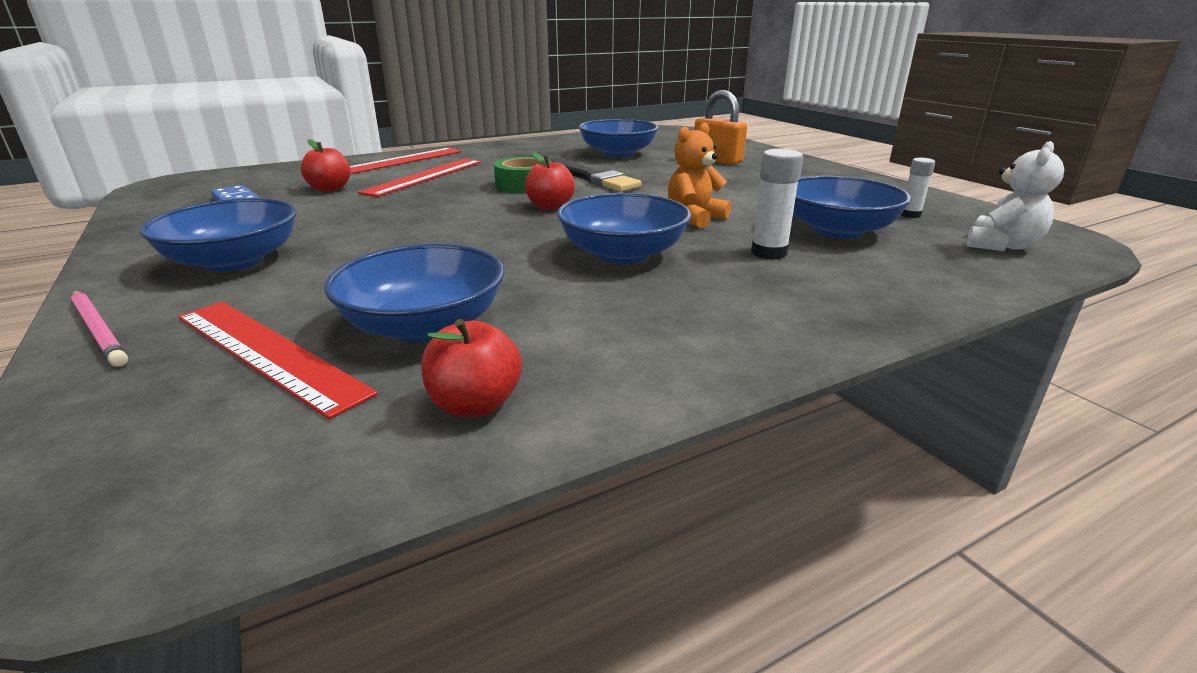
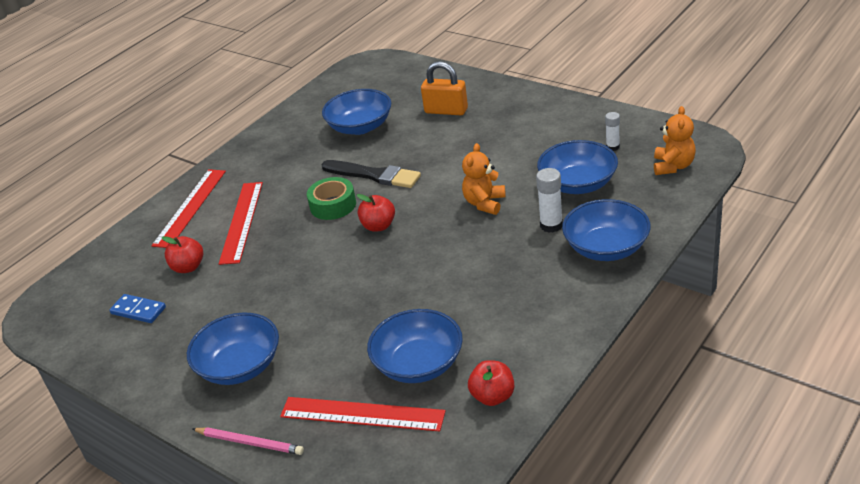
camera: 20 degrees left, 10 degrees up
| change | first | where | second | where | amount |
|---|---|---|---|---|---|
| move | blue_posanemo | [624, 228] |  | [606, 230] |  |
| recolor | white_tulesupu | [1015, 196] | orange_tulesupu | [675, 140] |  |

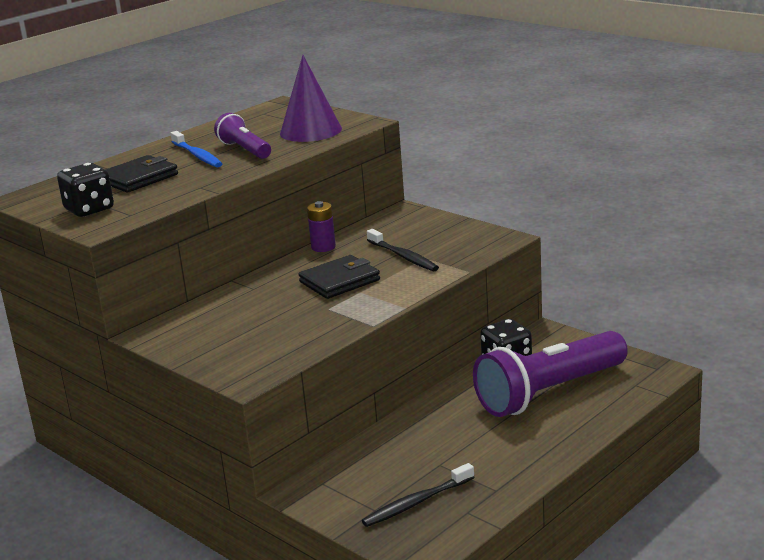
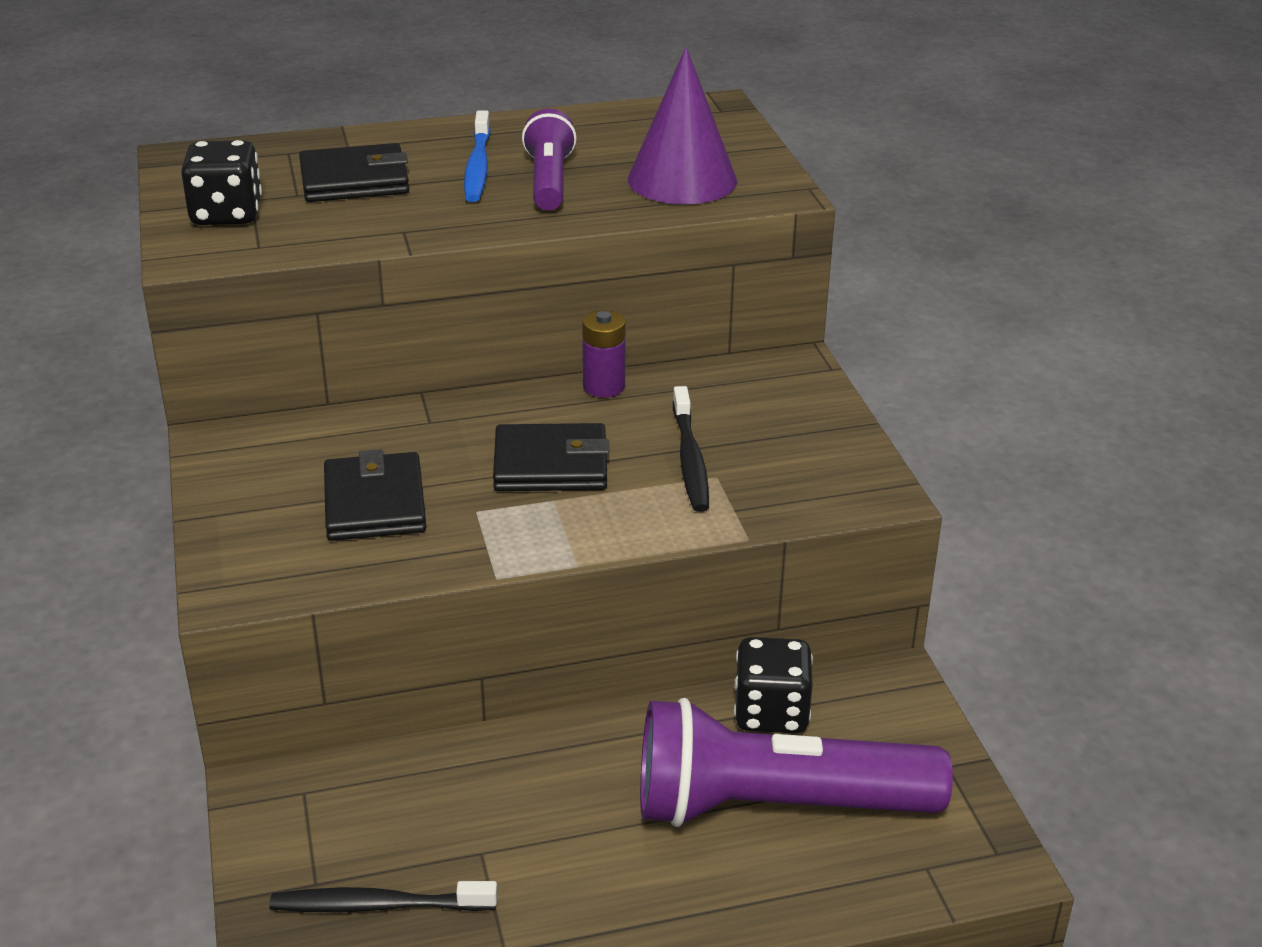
camera: 30 degrees right, 10 degrees up
| change | first | where | second | where | amount |
|---|---|---|---|---|---|
| insert |  |  | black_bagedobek | [375, 495] |  |

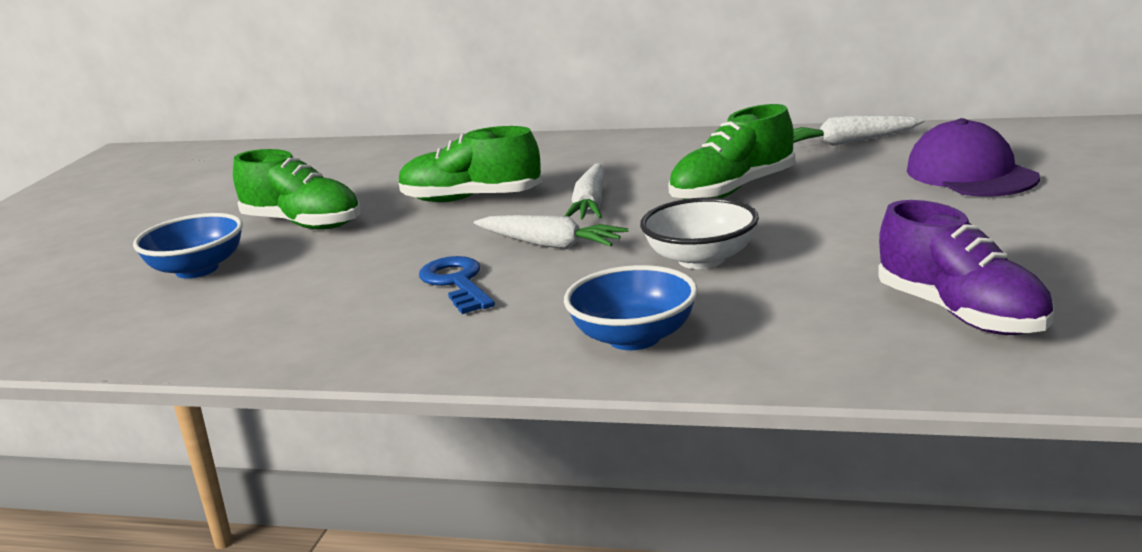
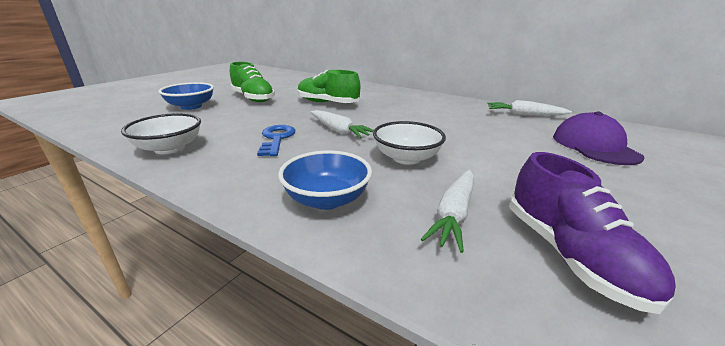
camera: 15 degrees right, 5 degrees up
| change | first | where | second | where | amount |
|---|---|---|---|---|---|
| move | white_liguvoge | [585, 191] |  | [447, 211] |  |
| delete | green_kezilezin | [731, 151] |  |  |  |
| insert |  |  | white_posanemo | [161, 133] |  |

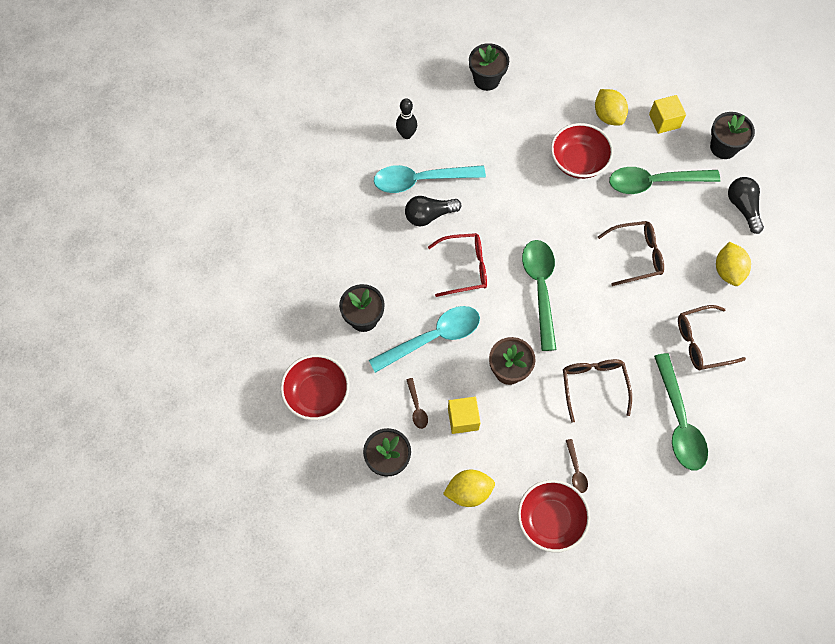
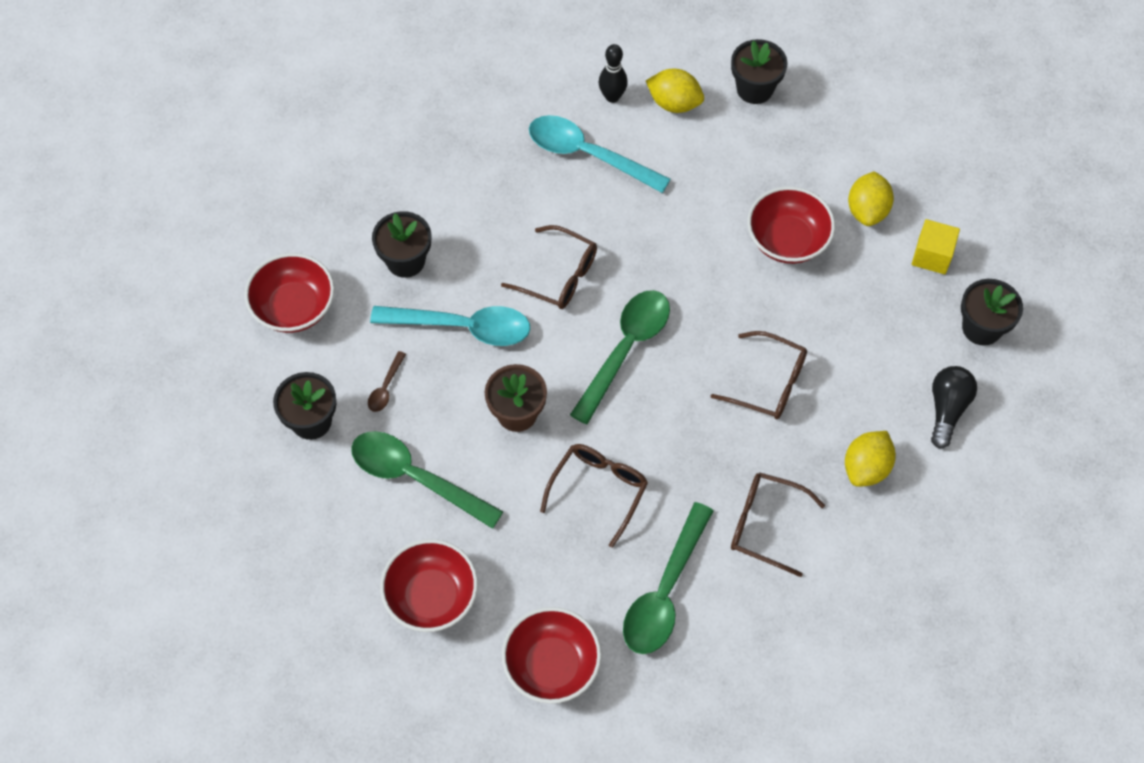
camera: 35 degrees right, 5 degrees down
| change | first | where | second | where | amount |
|---|---|---|---|---|---|
| delete | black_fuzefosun | [433, 211] |  |  |  |
| recolor | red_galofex | [457, 265] | brown_galofex | [549, 267] |  |
| move | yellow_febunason | [469, 488] |  | [675, 91] |  |
| delete | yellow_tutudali | [464, 415] |  |  |  |
| delete | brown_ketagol | [577, 466] |  |  |  |
| move | green_ketagol | [664, 180] |  | [427, 480] |  |
| insert |  |  | red_posanemo | [551, 655] |  |

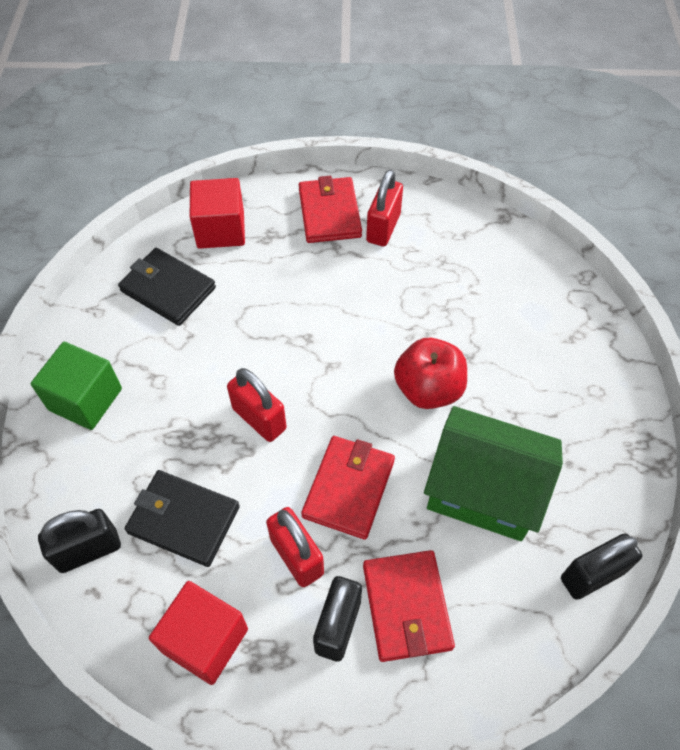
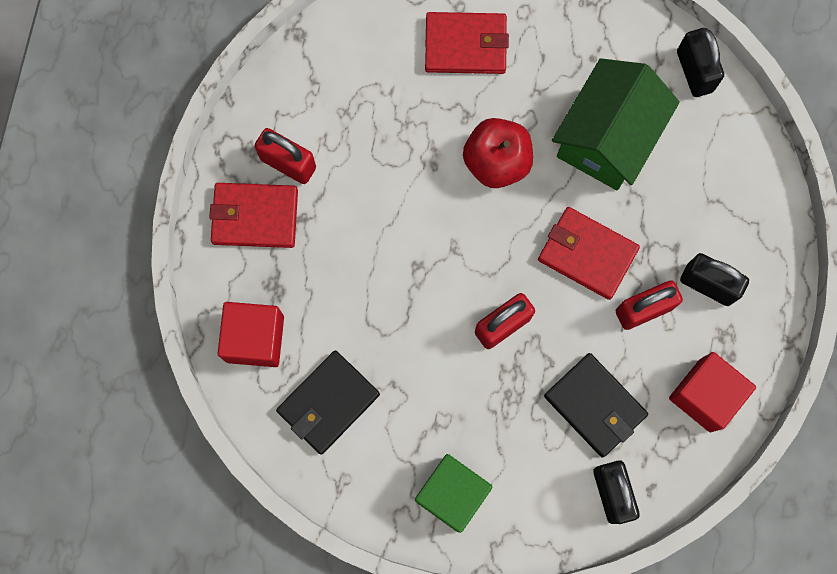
camera: 80 degrees left, 20 degrees up
| change | first | where | second | where | amount |
|---|---|---|---|---|---|
| rotate | black_bagedobek | [182, 518] |  | [596, 405] | 75 degrees counterclockwise |
| move | red_bagedobek | [409, 606] |  | [467, 43] |  |

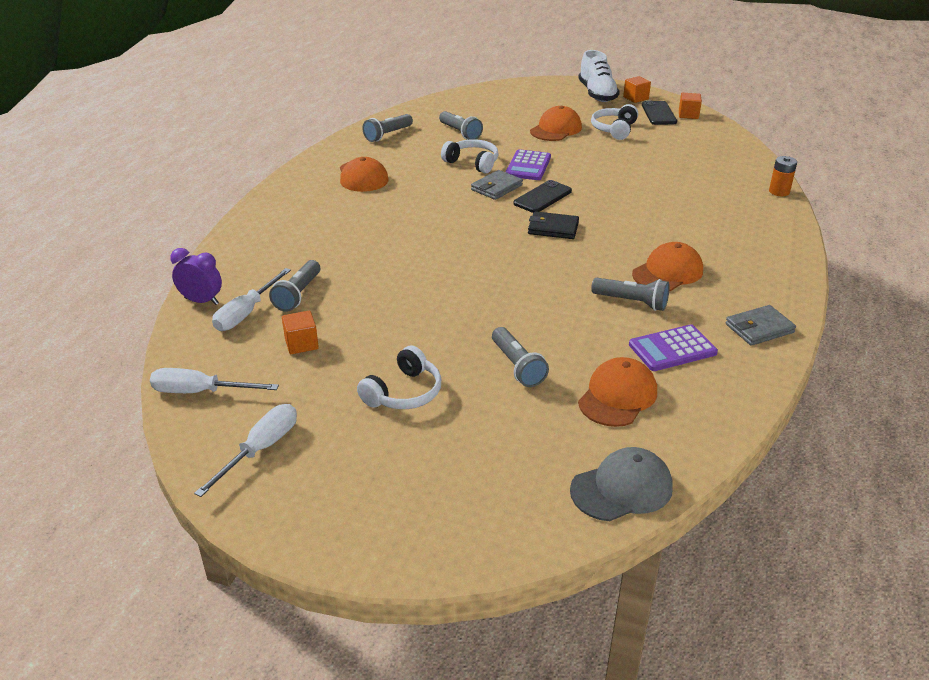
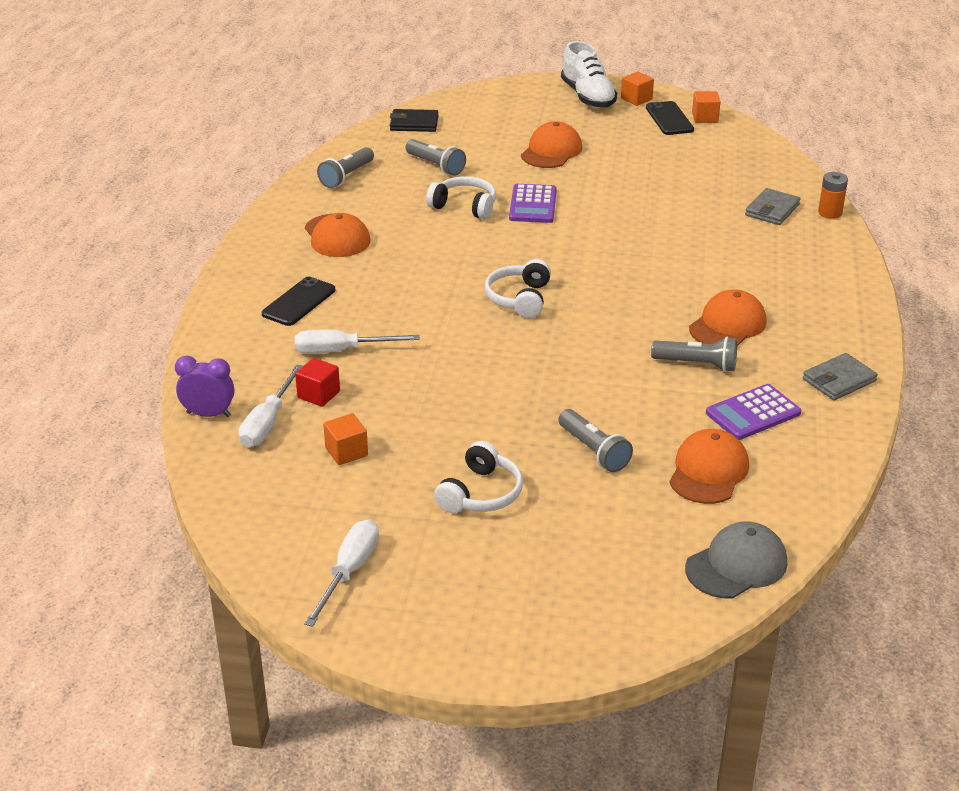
camera: 10 degrees left, 0 degrees up
| change | first | where | second | where | amount |
|---|---|---|---|---|---|
| move | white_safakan | [214, 380] |  | [357, 342] |  |
| replace | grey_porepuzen | [294, 286] | red_tutudali | [317, 382] |  |
| move | grey_bagedobek | [497, 185] |  | [772, 206] |  |
| move | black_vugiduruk | [542, 196] |  | [298, 301] |  |
| move | black_bagedobek | [553, 225] |  | [414, 120] |  |
| move | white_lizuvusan | [614, 122] |  | [518, 288] |  |

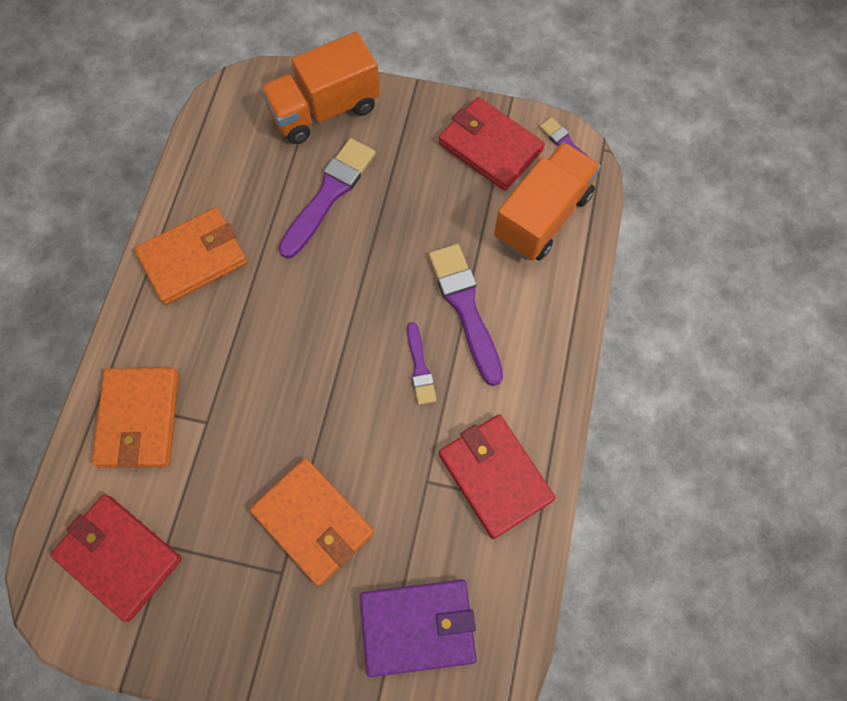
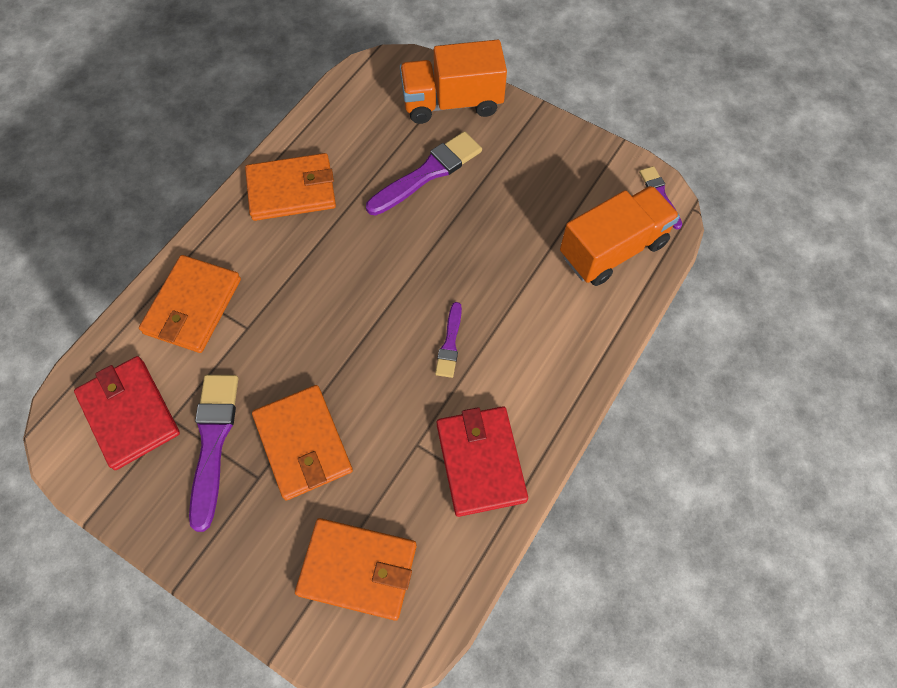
camera: 20 degrees right, 5 degrees down
| change | first | where | second | where | amount |
|---|---|---|---|---|---|
| recolor | purple_bagedobek | [418, 628] | orange_bagedobek | [356, 569] |  |
| move | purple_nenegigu | [466, 315] |  | [213, 453] |  |
| delete | red_bagedobek | [492, 144] |  |  |  |

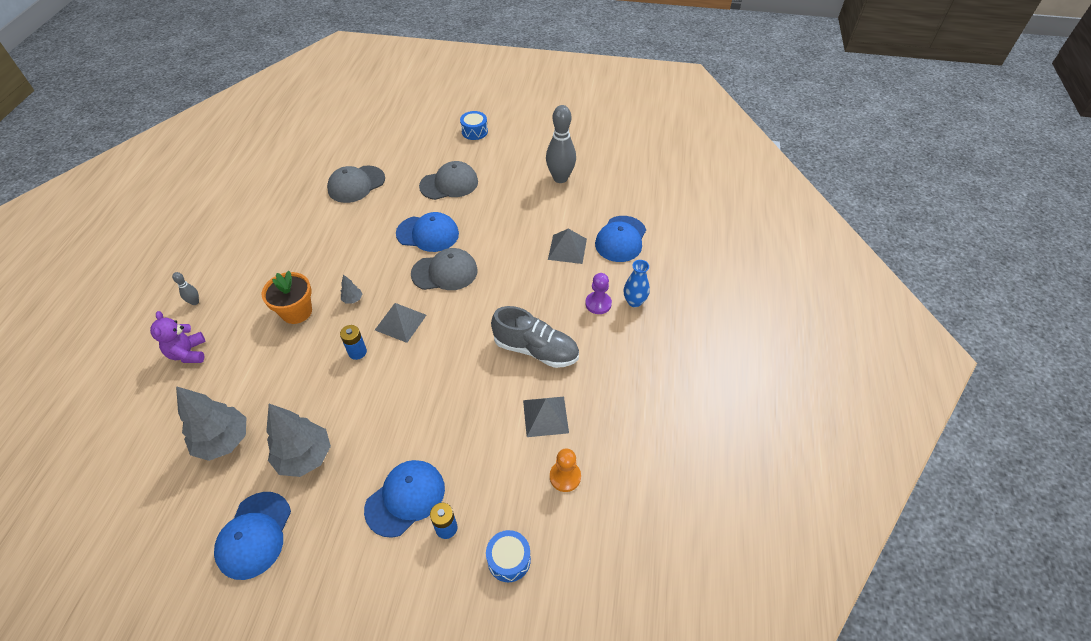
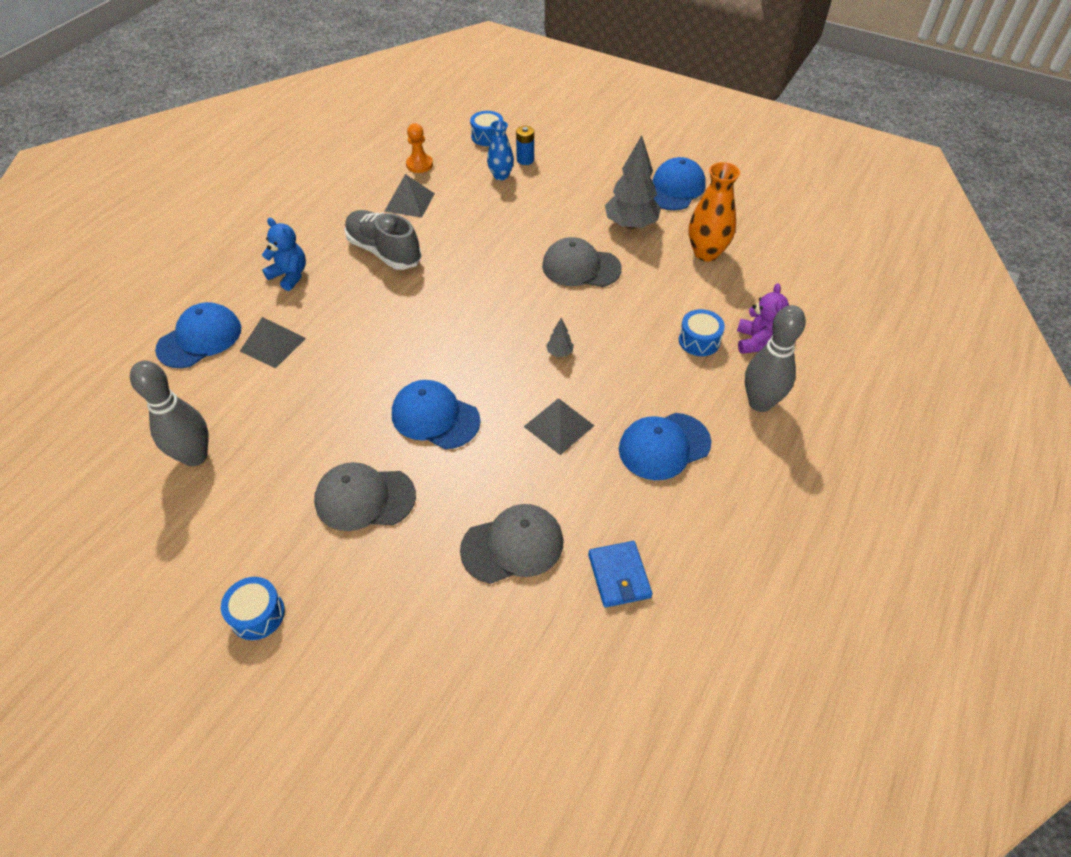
camera: 160 degrees left, 0 degrees up
| change | first | where | second | where | amount |
|---|---|---|---|---|---|
| resize | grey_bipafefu | [185, 288] |  | [775, 358] | x2.23 |
| replace | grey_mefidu | [211, 423] | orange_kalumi | [714, 212] |  |
| delete | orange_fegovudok | [287, 297] |  |  |  |
| delete | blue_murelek | [353, 342] |  |  |  |
| move | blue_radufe | [404, 499] |  | [665, 446] |  |
| move | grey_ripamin | [400, 323] |  | [559, 427] |  |
| move | grey_radufe | [444, 269] |  | [582, 262] |  |
| replace | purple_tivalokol | [598, 293] | blue_tulesupu | [284, 254] |  |
| move | blue_kalumi | [637, 283] |  | [500, 150] |  |
| insert |  |  | blue_bagedobek | [620, 574] |  |
| insert |  |  | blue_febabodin | [702, 332] |  |

